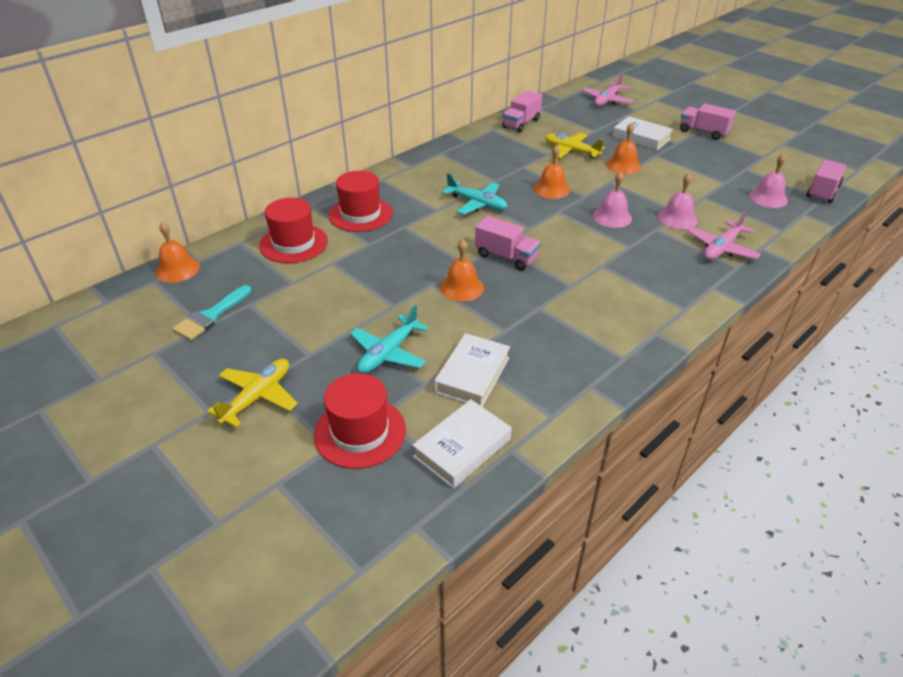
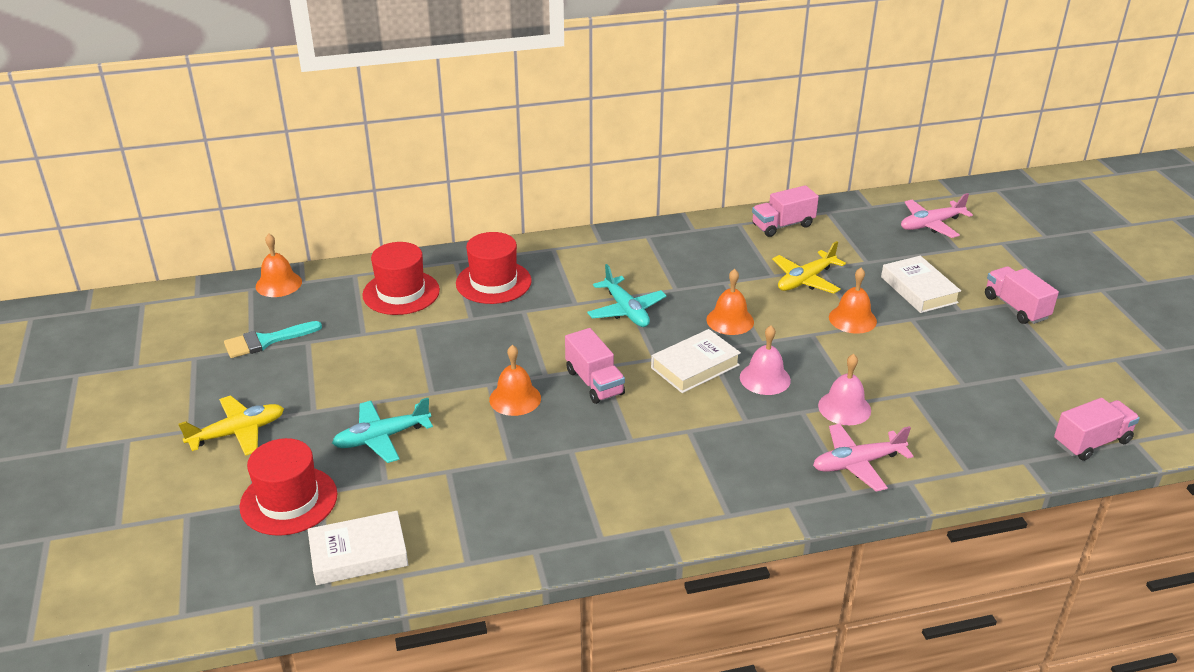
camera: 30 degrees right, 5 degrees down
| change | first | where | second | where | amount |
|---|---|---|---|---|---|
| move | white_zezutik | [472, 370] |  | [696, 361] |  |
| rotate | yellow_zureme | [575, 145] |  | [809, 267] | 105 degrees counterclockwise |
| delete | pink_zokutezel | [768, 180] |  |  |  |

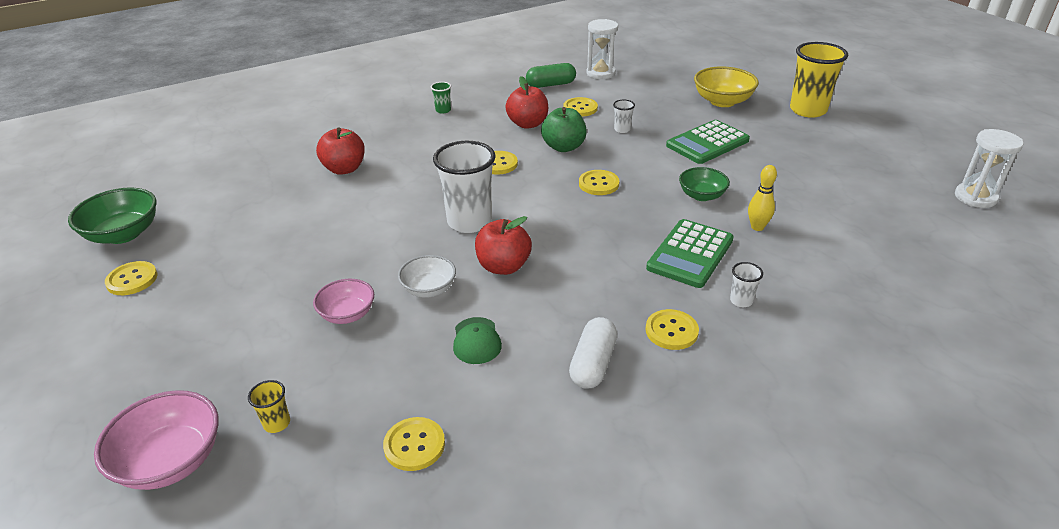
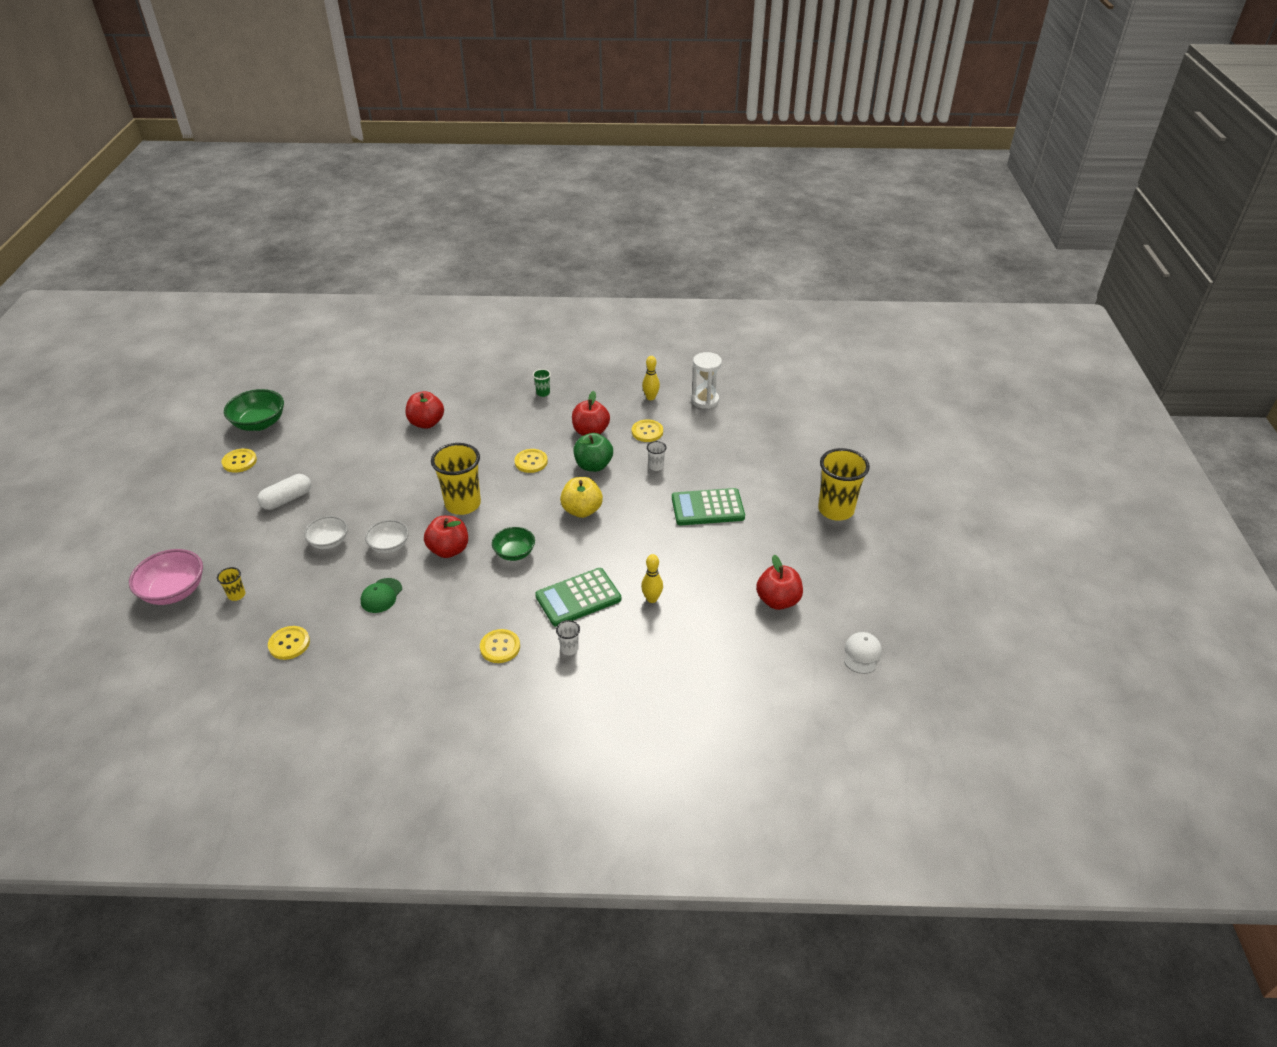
camera: 30 degrees right, 5 degrees up
| change | first | where | second | where | amount |
|---|---|---|---|---|---|
| recolor | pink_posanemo | [343, 301] | white_posanemo | [326, 532] |  |
| recolor | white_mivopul | [464, 187] | yellow_mivopul | [456, 479] |  |
| replace | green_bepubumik | [551, 75] | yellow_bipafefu | [651, 378] |  |
| move | white_bepubumik | [593, 353] |  | [284, 492] |  |
| replace | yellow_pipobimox | [599, 182] | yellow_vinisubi | [581, 497] |  |
| move | green_posanemo | [704, 184] |  | [513, 544] |  |
| delete | yellow_posanemo | [726, 86] |  |  |  |
| replace | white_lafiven | [989, 168] | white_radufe | [863, 653] |  |
| insert |  |  | red_vinisubi | [779, 582] |  |

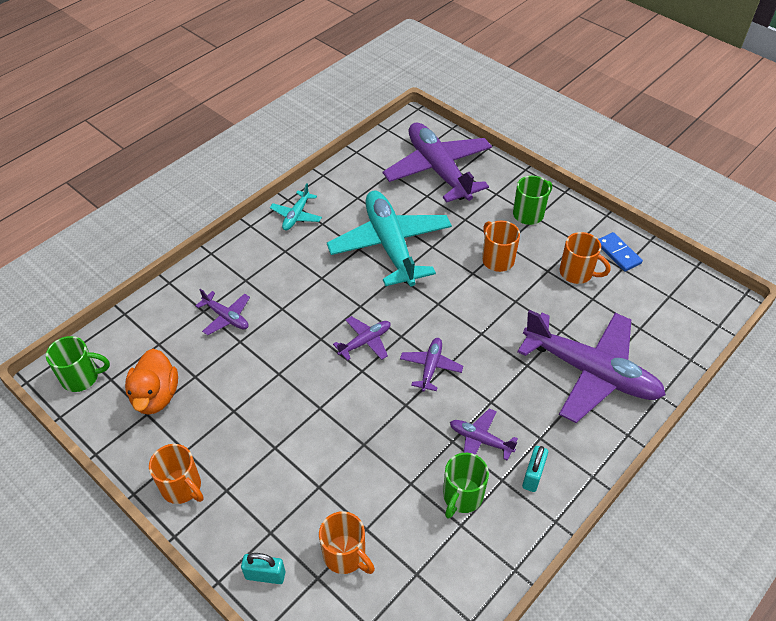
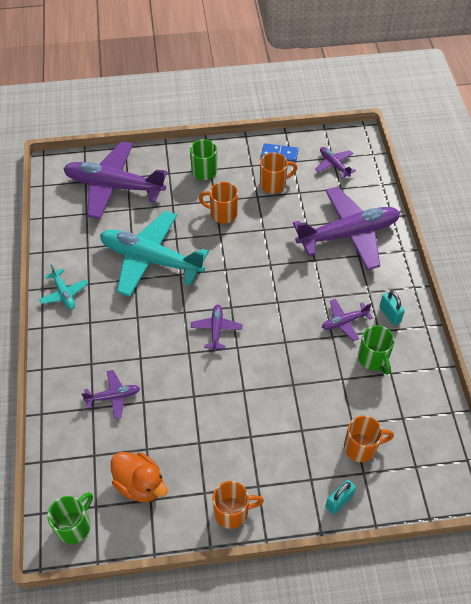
camera: 50 degrees left, 5 degrees up
| change | first | where | second | where | amount |
|---|---|---|---|---|---|
| move | purple_zureme | [431, 365] |  | [335, 162] |  |

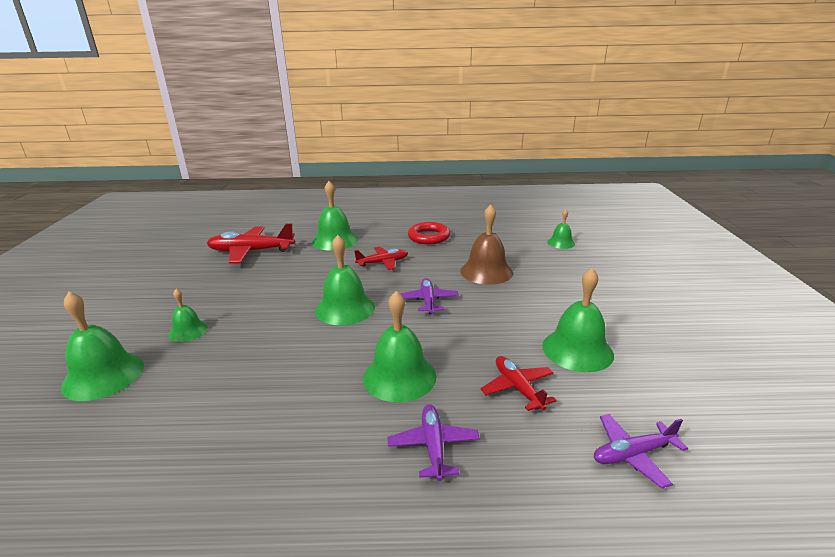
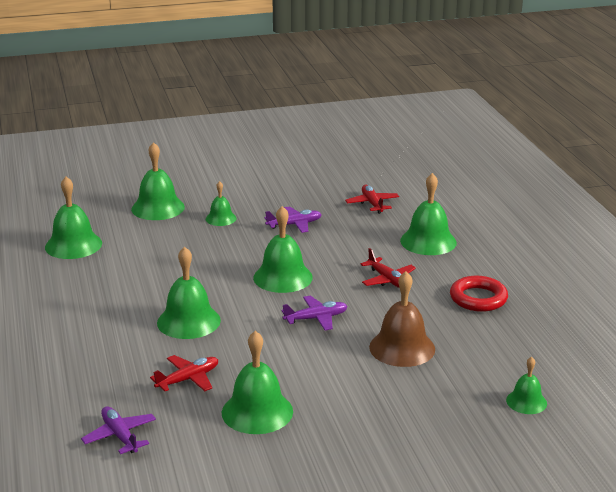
camera: 75 degrees right, 0 degrees up
| change | first | where | second | where | amount |
|---|---|---|---|---|---|
| resize | red_zureme | [251, 243] |  | [372, 199] | x0.59 |
| move | purple_zureme | [434, 442] |  | [293, 219] |  |
| insert |  |  | green_zokutezel | [73, 218] |  |

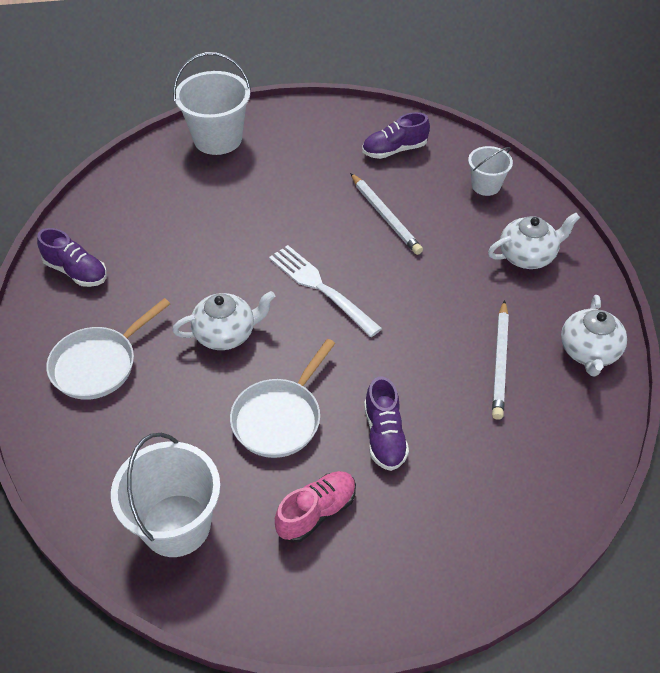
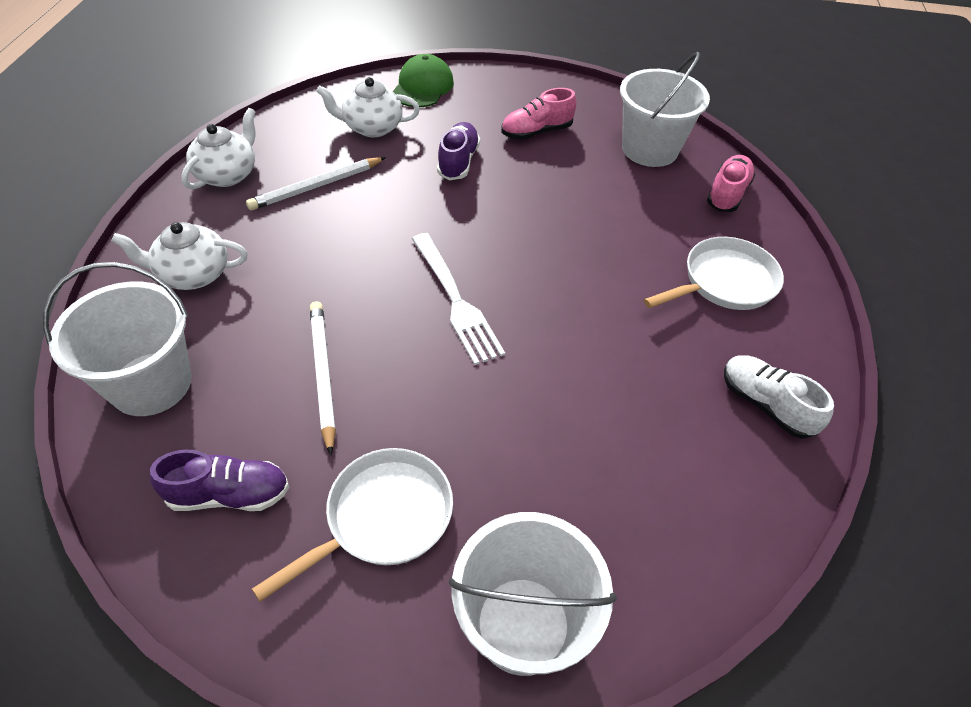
camera: 165 degrees left, 0 degrees up
| change | first | where | second | where | amount |
|---|---|---|---|---|---|
| recolor | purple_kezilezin | [72, 257] | white_kezilezin | [779, 397] |  |
| move | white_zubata | [223, 320] |  | [368, 107] |  |
| move | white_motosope | [282, 398] |  | [352, 525] |  |
| resize | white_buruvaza | [490, 171] |  | [117, 339] | x1.76 |
| rotate | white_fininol | [500, 360] |  | [316, 184] | 150 degrees counterclockwise |
| insert |  |  | green_radufe | [423, 80] |  |
| insert |  |  | pink_kezilezin | [731, 183] |  |

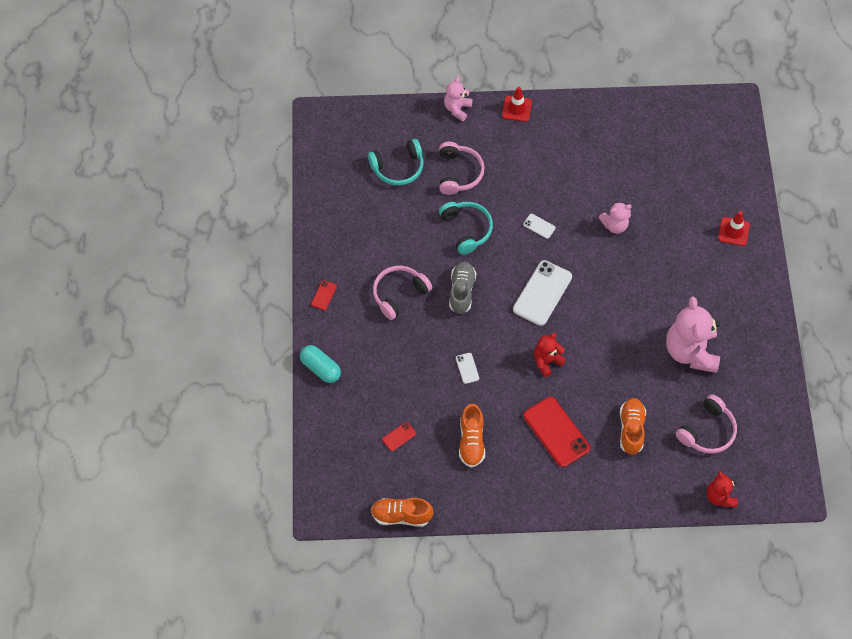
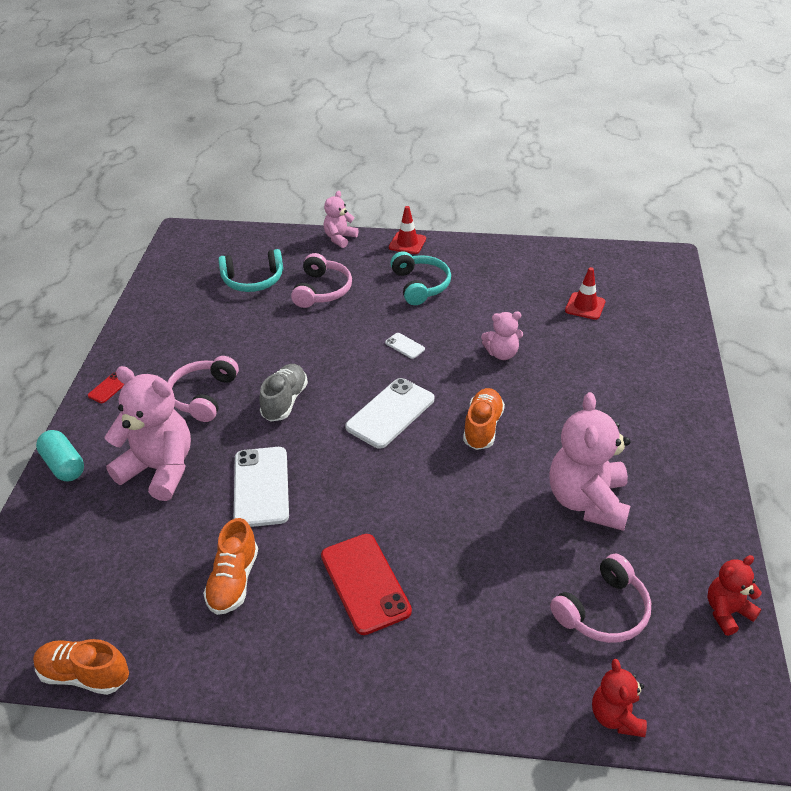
camera: 10 degrees right, 20 degrees down
| change | first | where | second | where | amount |
|---|---|---|---|---|---|
| rotate | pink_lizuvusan | [402, 293] |  | [203, 389] | 45 degrees counterclockwise |
| delete | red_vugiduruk | [399, 436] |  |  |  |
| move | turquoise_lizuvusan | [466, 228] |  | [420, 278] |  |
| resize | white_vugiduruk | [467, 368] |  | [261, 487] | x2.19 |
| move | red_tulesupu | [550, 355] |  | [734, 595] |  |
| move | orange_kezilezin | [633, 426] |  | [484, 419] |  |
| move | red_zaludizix | [734, 228] |  | [585, 293] |  |
| insert |  |  | pink_tulesupu | [148, 433] |  |

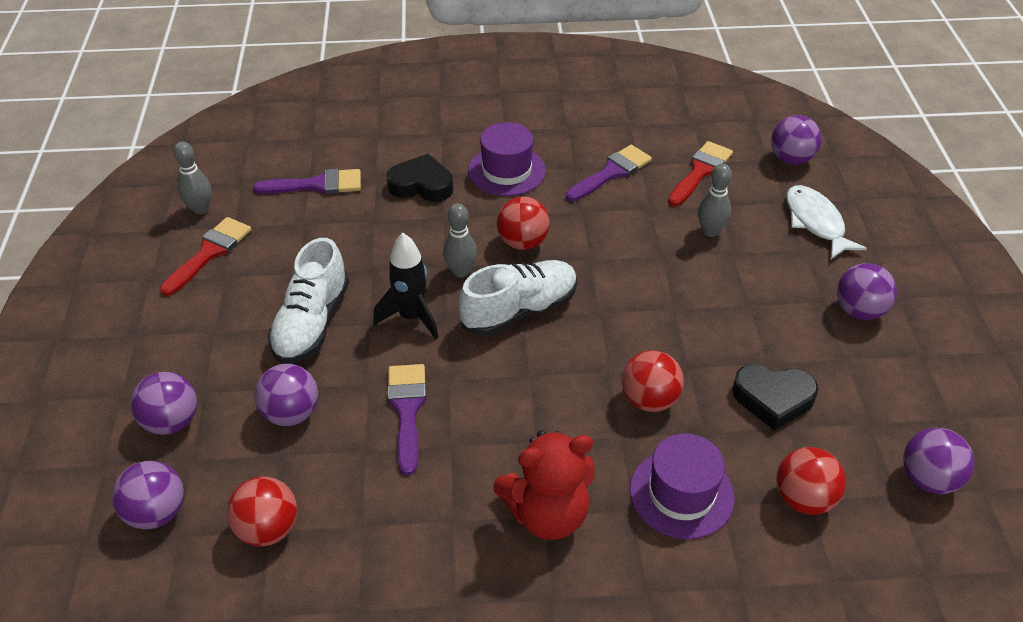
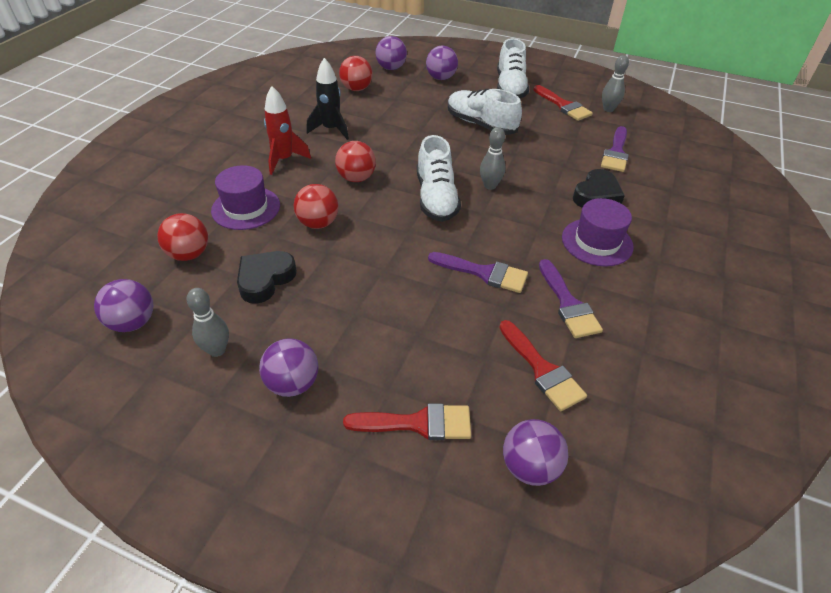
camera: 115 degrees right, 0 degrees up
| change | first | where | second | where | amount |
|---|---|---|---|---|---|
| delete | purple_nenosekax | [286, 395] |  |  |  |
| move | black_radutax | [406, 286] |  | [327, 99] |  |
| move | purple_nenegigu | [407, 419] |  | [478, 272] |  |
| replace | red_tulesupu | [544, 485] | red_radutax | [287, 130] |  |
| move | red_nenosekax | [523, 223] |  | [355, 161] |  |
| move | grey_bipafefu | [715, 200] |  | [207, 322] |  |
| replace | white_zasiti | [826, 222] | red_nenegigu | [407, 421] |  |
| insert |  |  | white_kezilezin | [513, 68] |  |

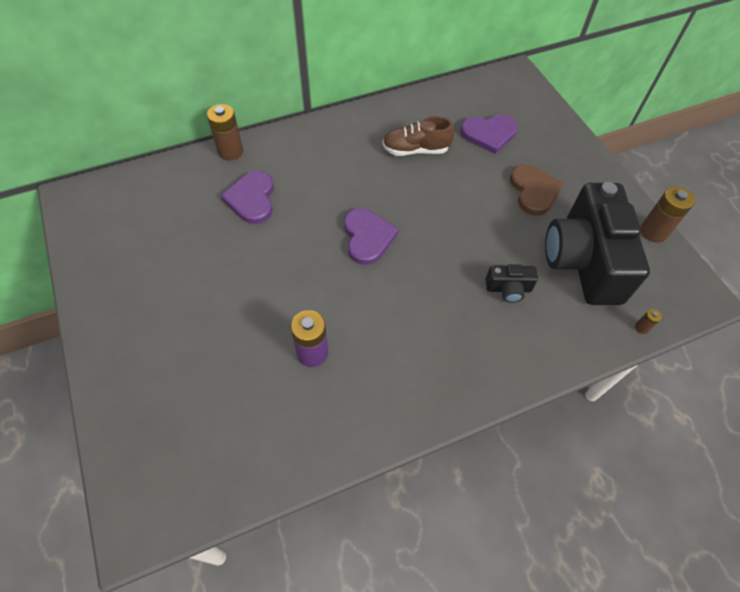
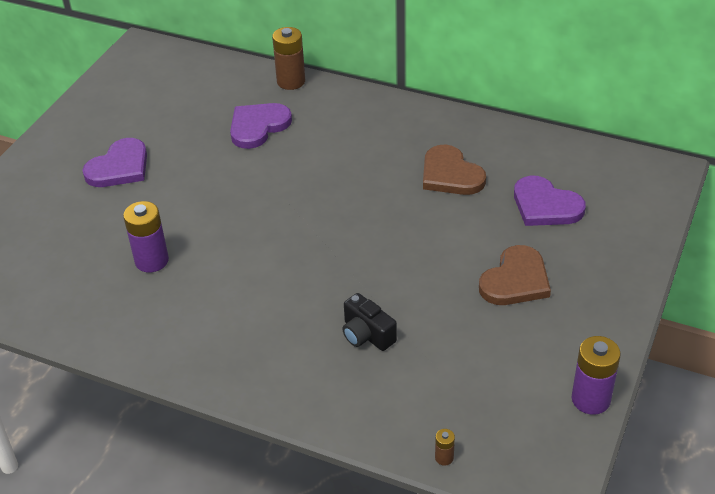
camera: 50 degrees right, 15 degrees down
| change | first | where | second | where | amount |
|---|---|---|---|---|---|
| move | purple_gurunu | [371, 236] |  | [114, 162] |  |
| replace | brown_kezilezin | [418, 136] | brown_gurunu | [454, 170] |  |
| delete | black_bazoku | [597, 243] |  |  |  |
| recolor | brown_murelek | [667, 214] | purple_murelek | [596, 375] |  |

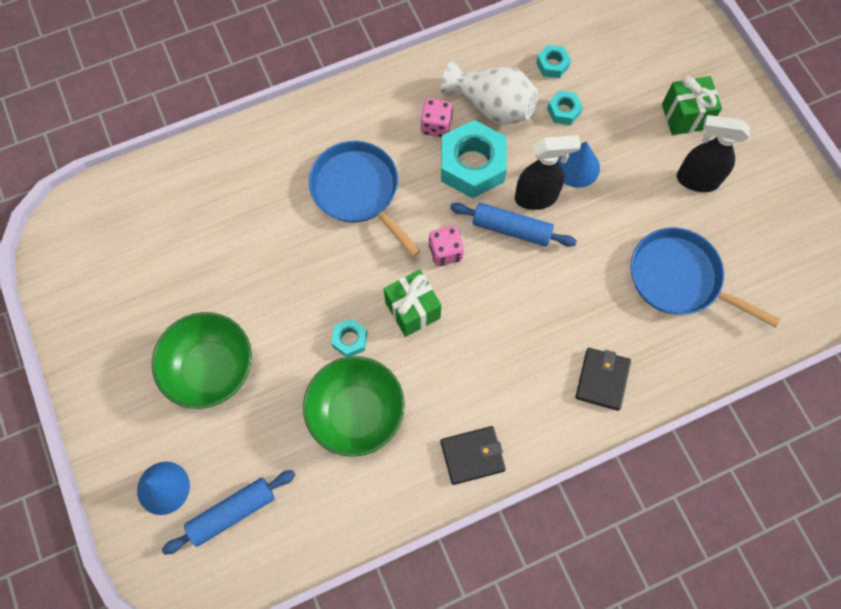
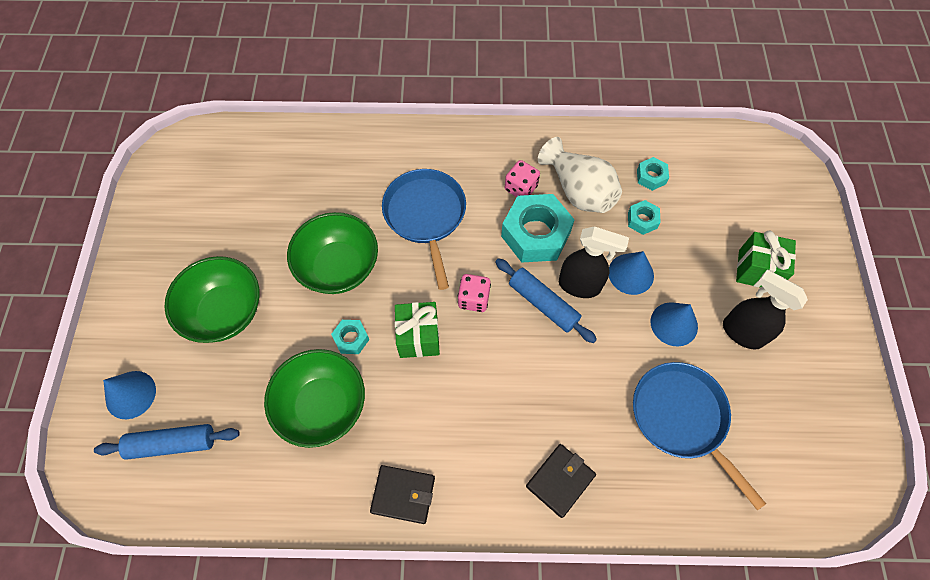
camera: 25 degrees right, 5 degrees down
| change | first | where | second | where | amount |
|---|---|---|---|---|---|
| insert |  |  | green_posanemo | [332, 253] |  |
| insert |  |  | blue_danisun | [674, 324] |  |

